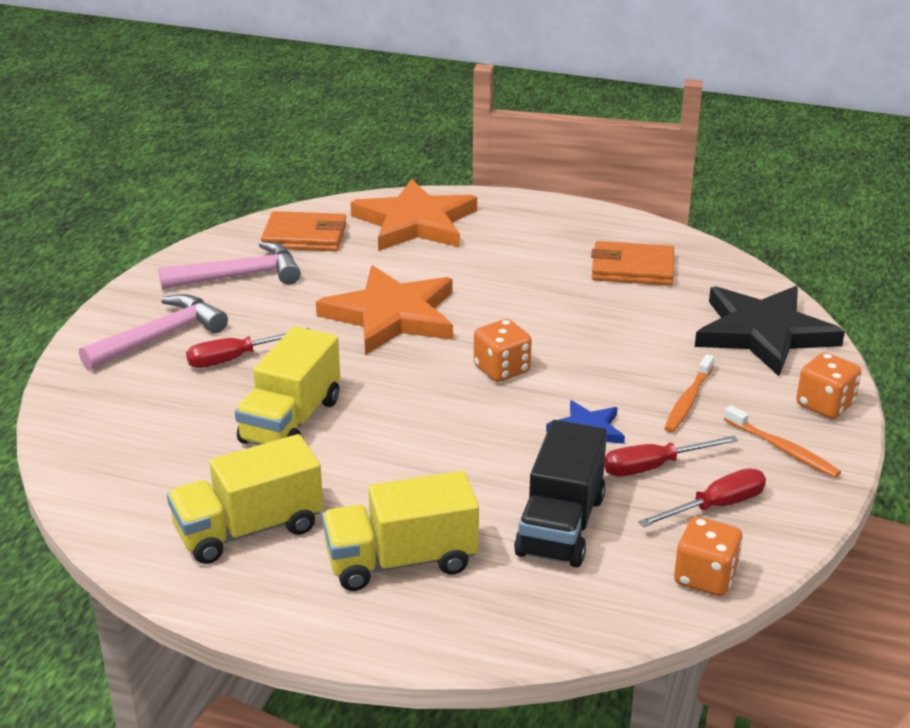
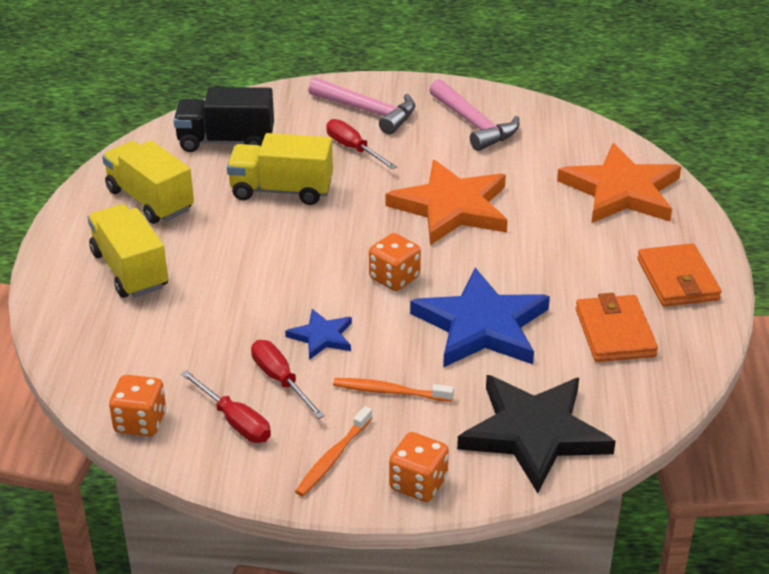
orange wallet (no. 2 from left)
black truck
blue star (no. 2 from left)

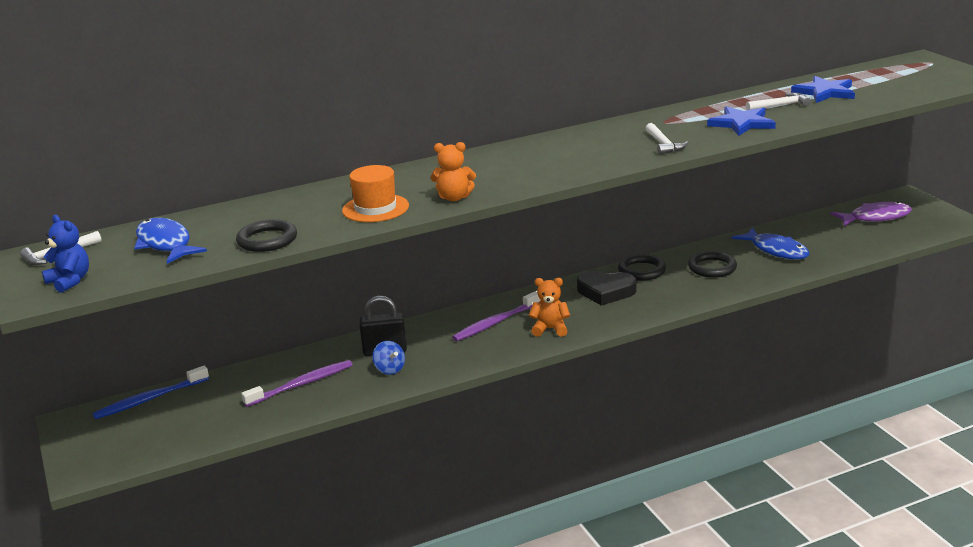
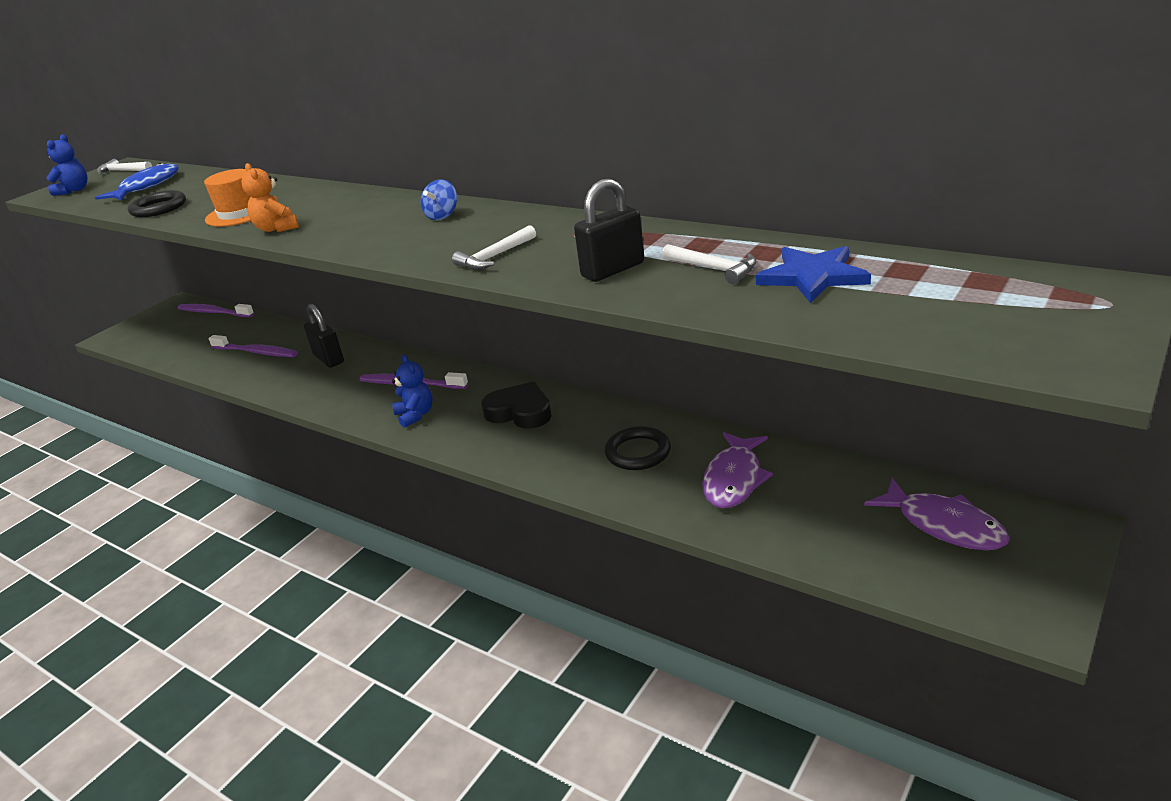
purple toothbrush (no. 1 from left)
blue spinning top
blue teddy bear (no. 2 from left)
black heart
black ring (no. 2 from left in the first image)
black padlock (no. 2 from left)
purple fish (no. 1 from left)

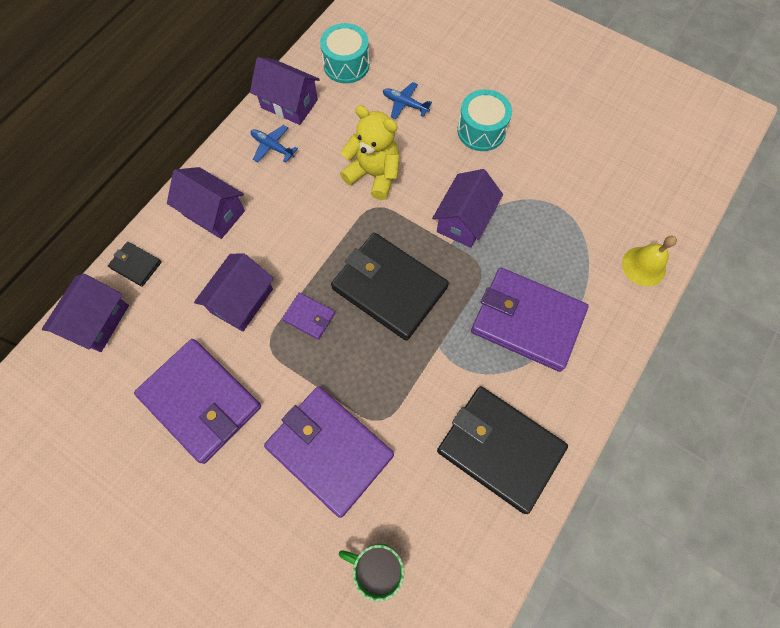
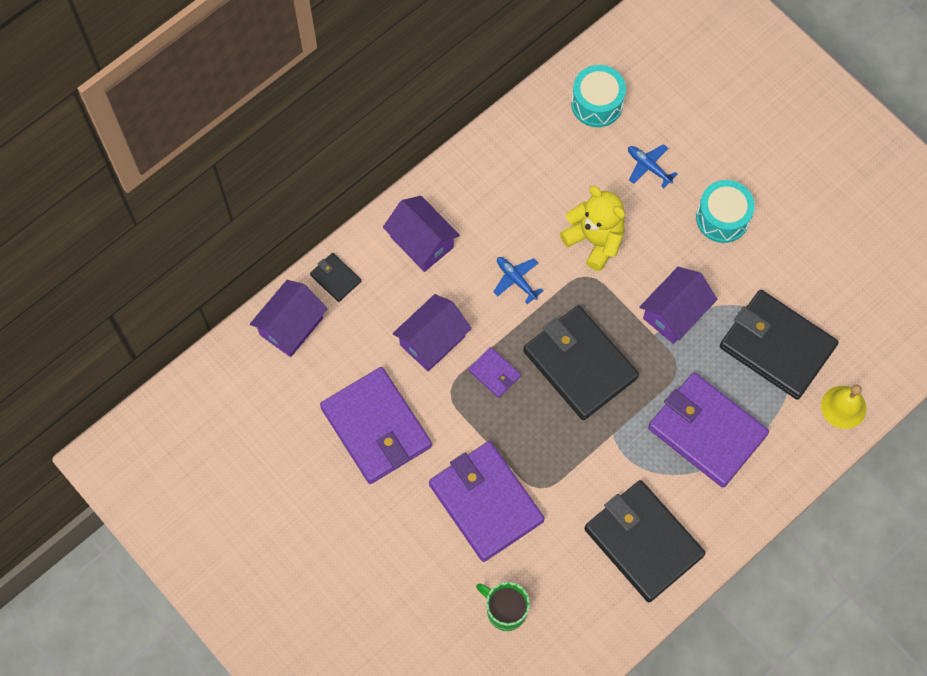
purple house (no. 4 from left in the first image)
blue plane (no. 1 from left)
black wallet (no. 4 from left)

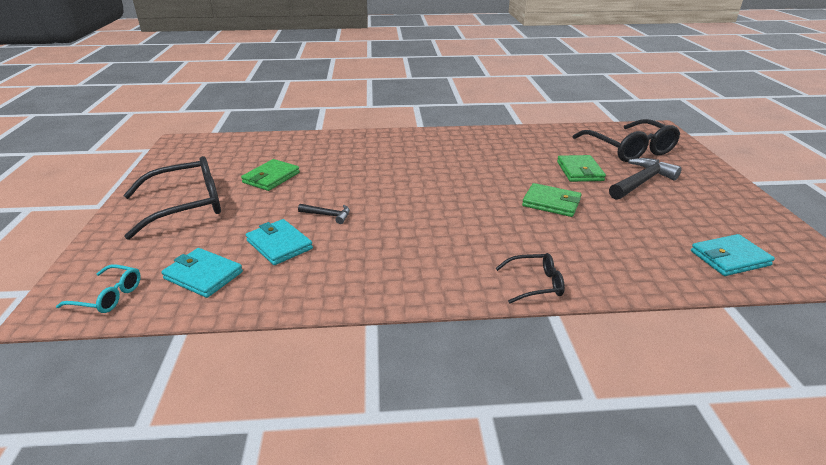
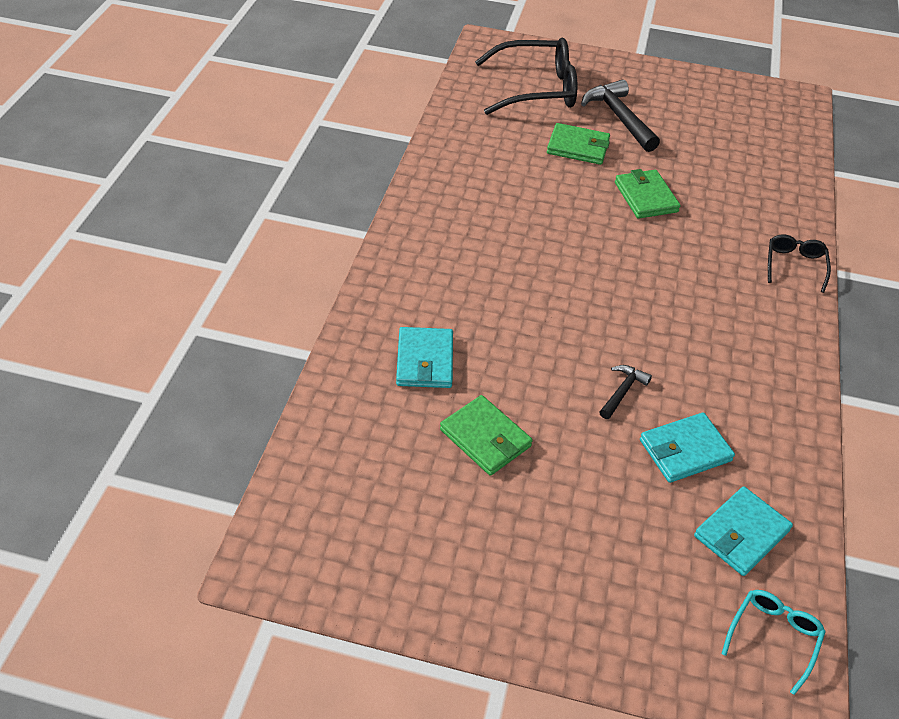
black glasses (no. 1 from left in the first image)
green wallet (no. 3 from left)
turquoise wallet (no. 1 from left)

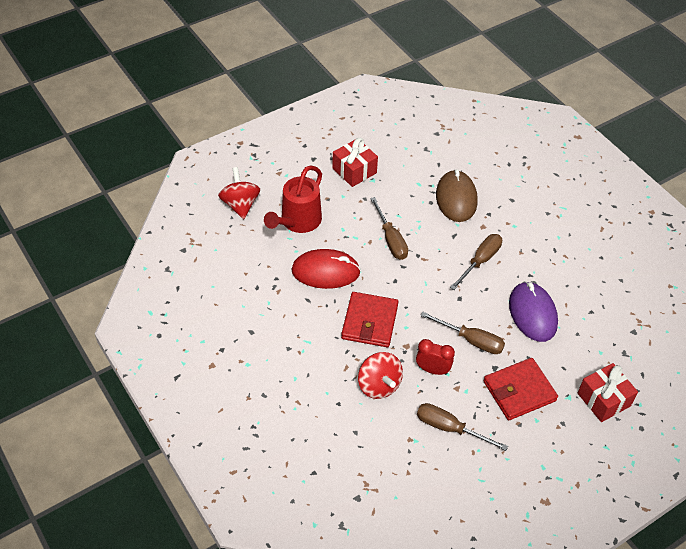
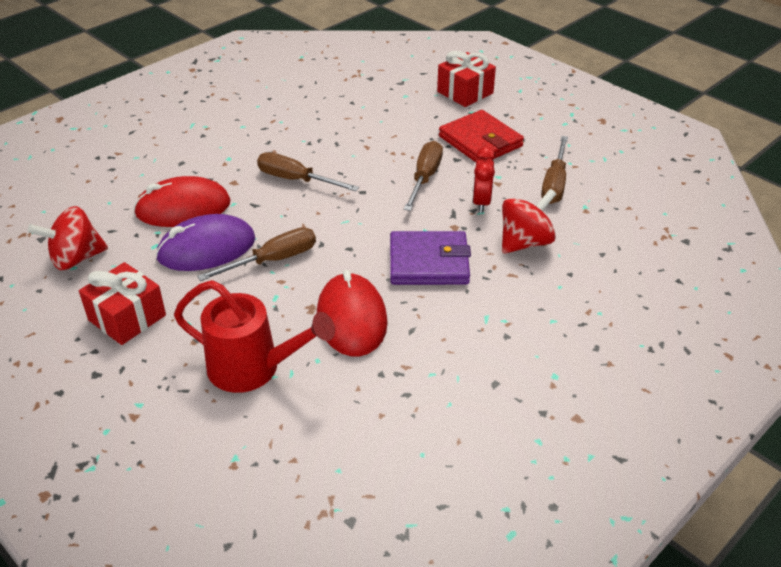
red spinning top (no. 1 from left)
purple wallet
red mouse (no. 1 from left)
purple mouse

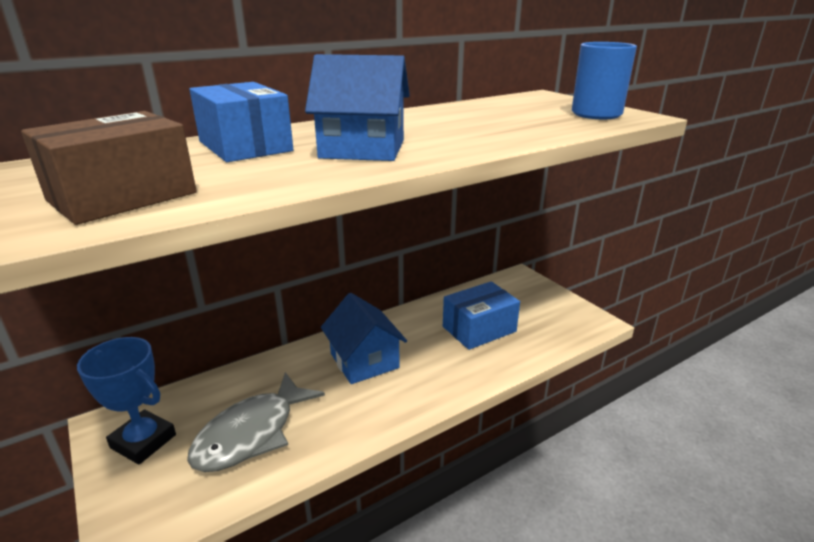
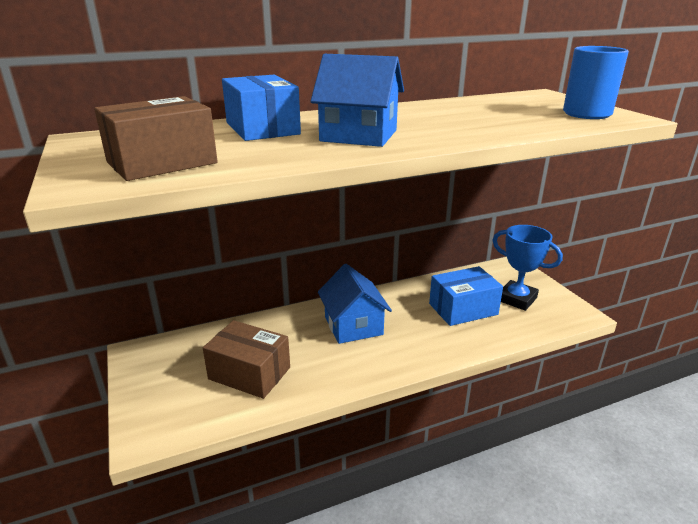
blue trophy
brown box (no. 2 from left)

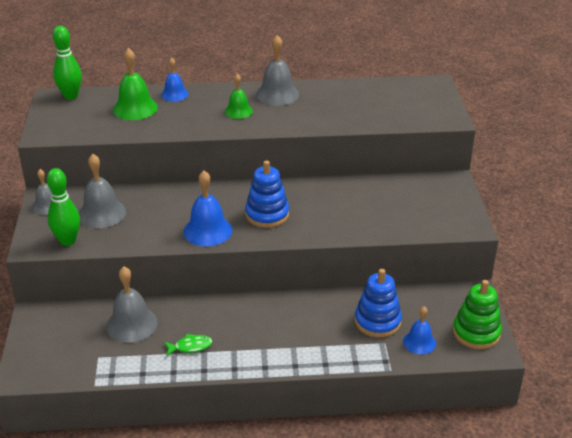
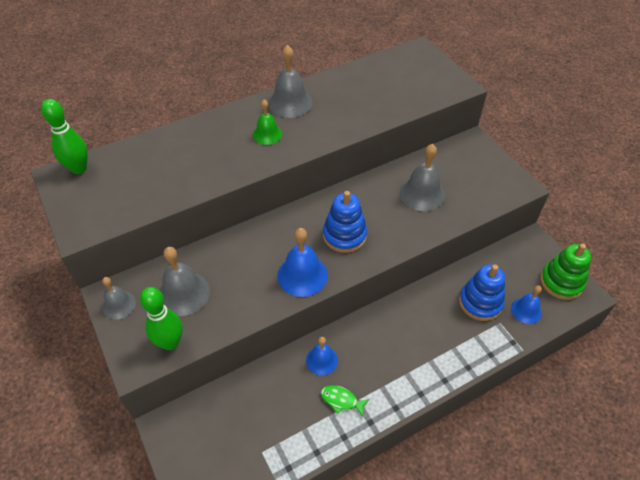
grey bell (no. 4 from left)
green bell (no. 1 from left in the first image)
blue bell (no. 2 from left)
green fish

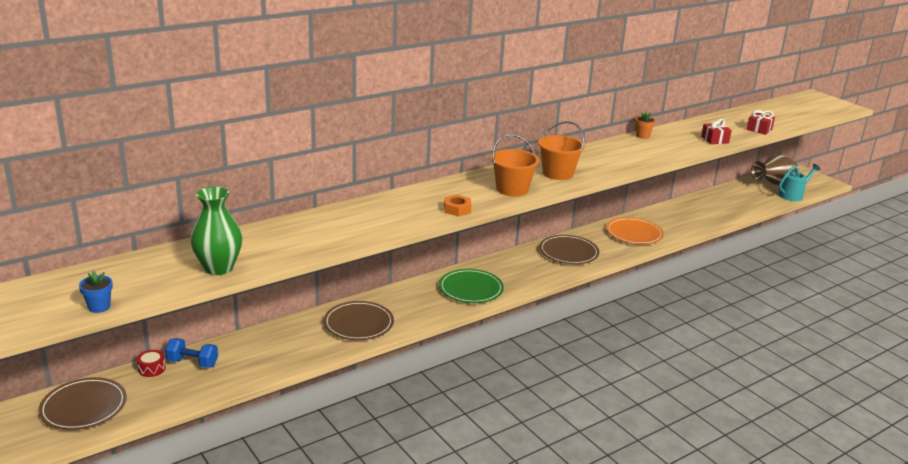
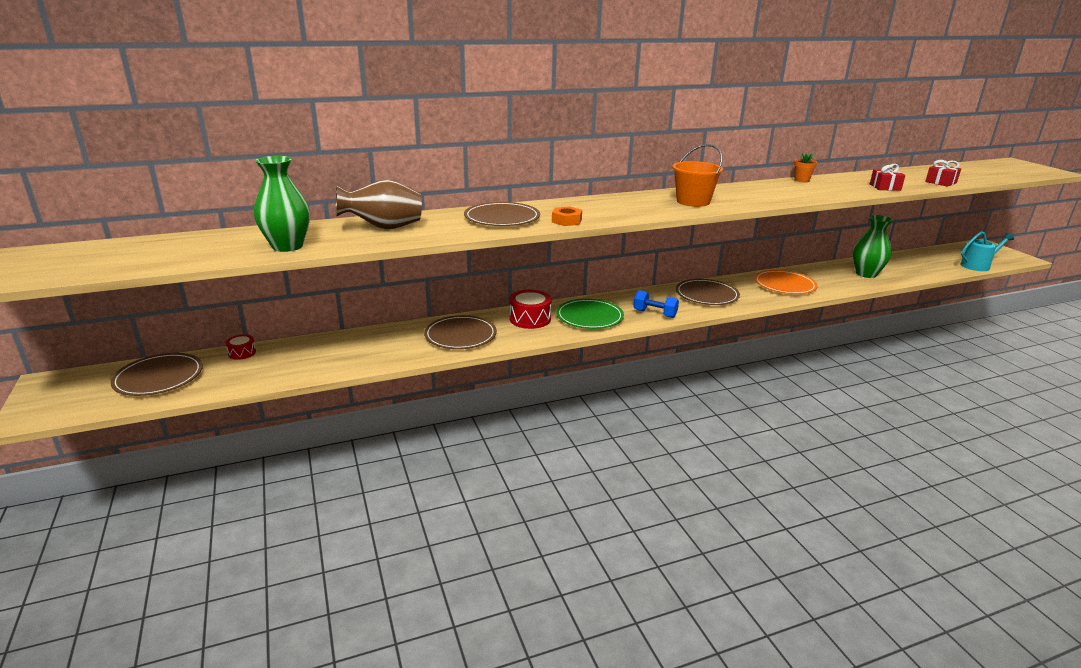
blue flower pot
blue dumbbell
orange bucket (no. 1 from left in the first image)
brown vase
brown plate (no. 3 from left)
red drum (no. 2 from left)
green vase (no. 2 from left)

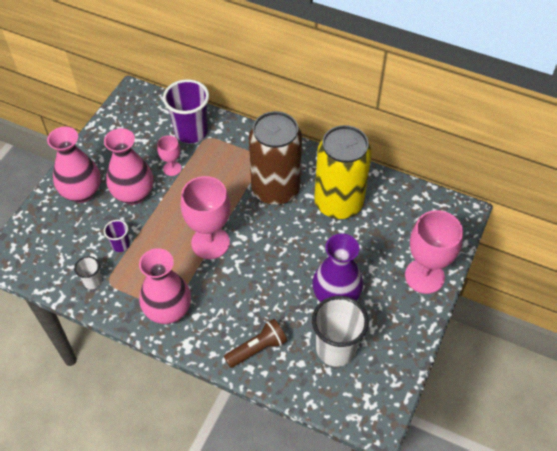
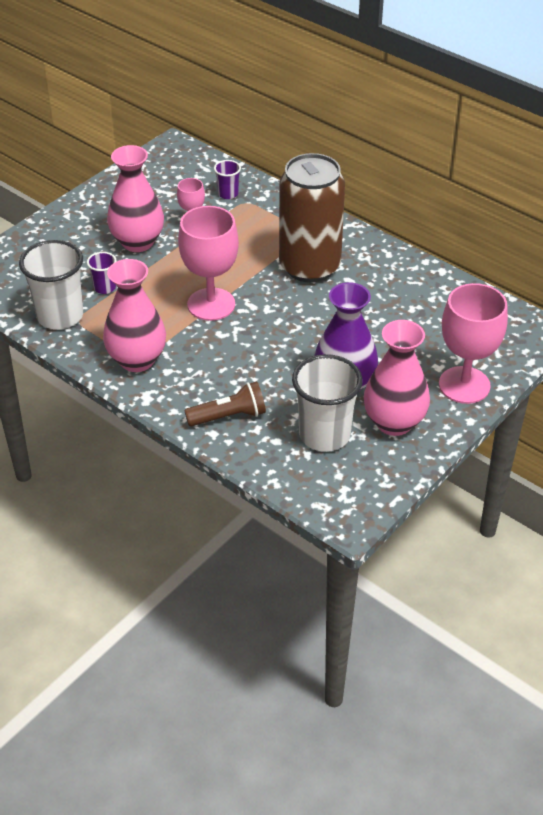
pink vase (no. 3 from left)
white cup (no. 1 from left)
purple cup (no. 2 from left)
yellow can

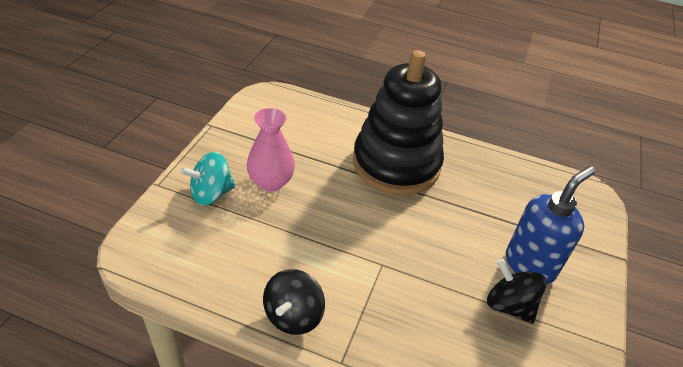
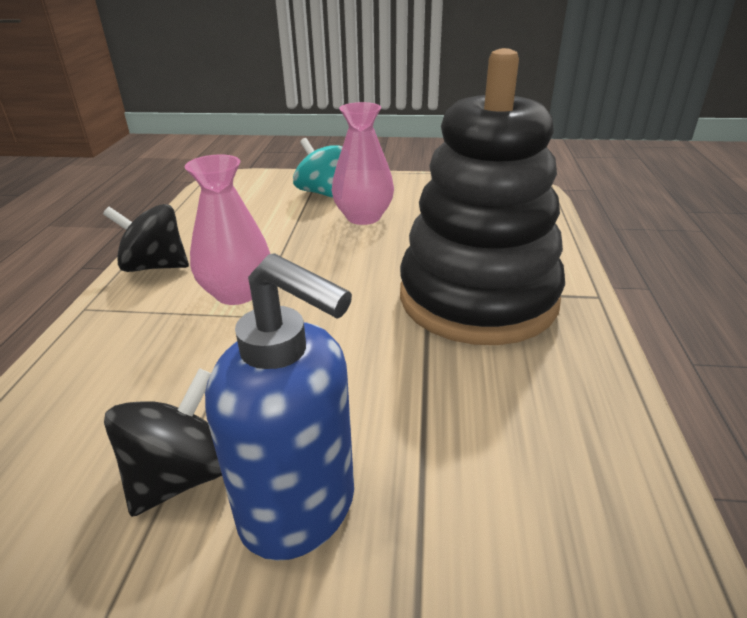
pink vase (no. 1 from left)

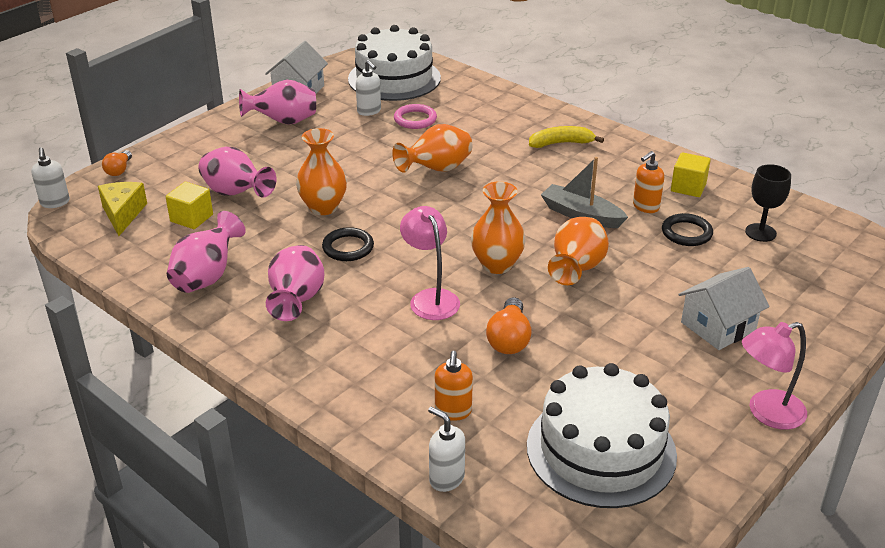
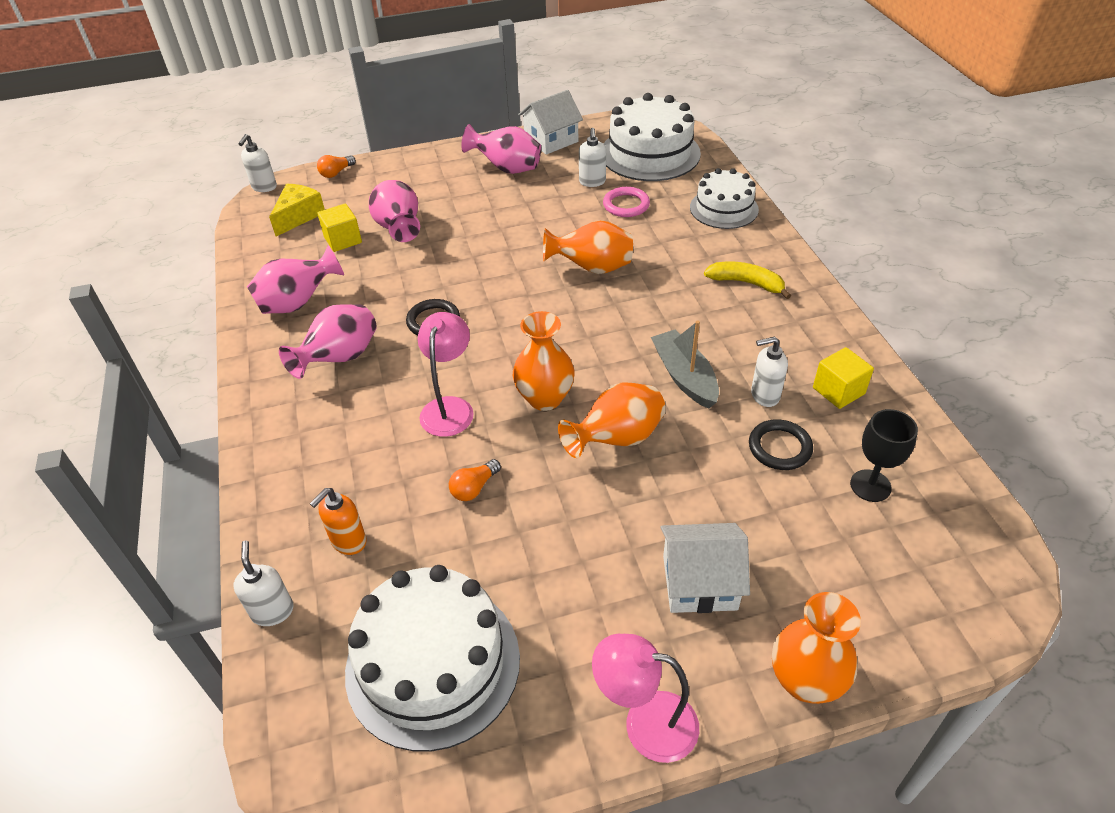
orange vase (no. 4 from left)
orange light bulb (no. 2 from left)
white soap dispenser (no. 4 from left)
white cake (no. 3 from left)

